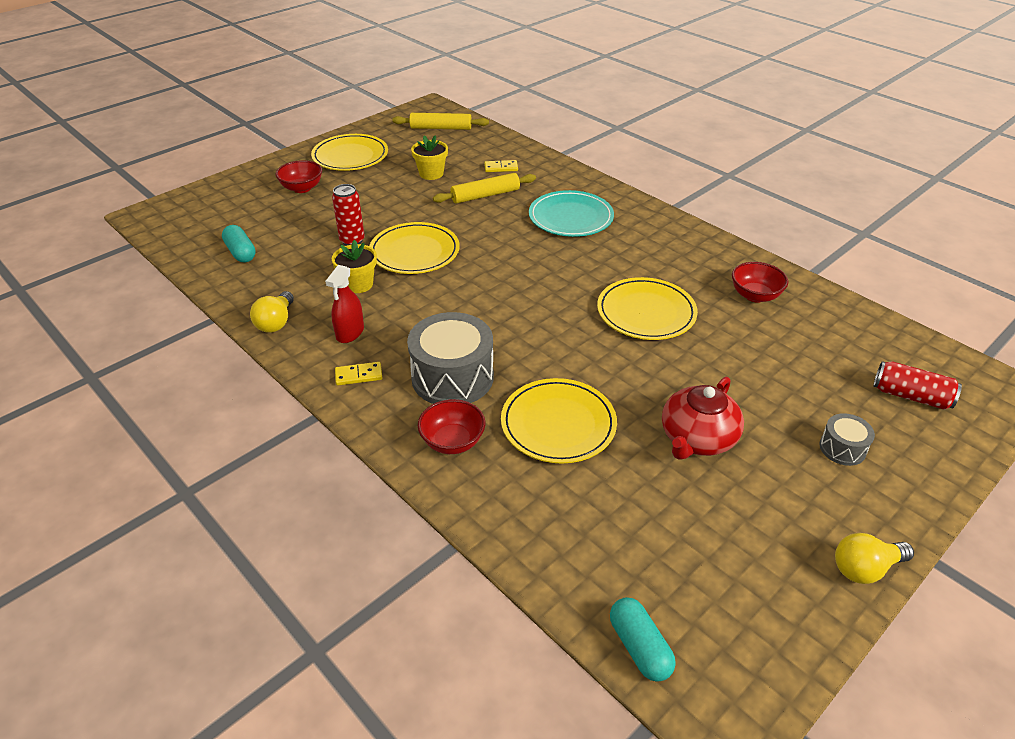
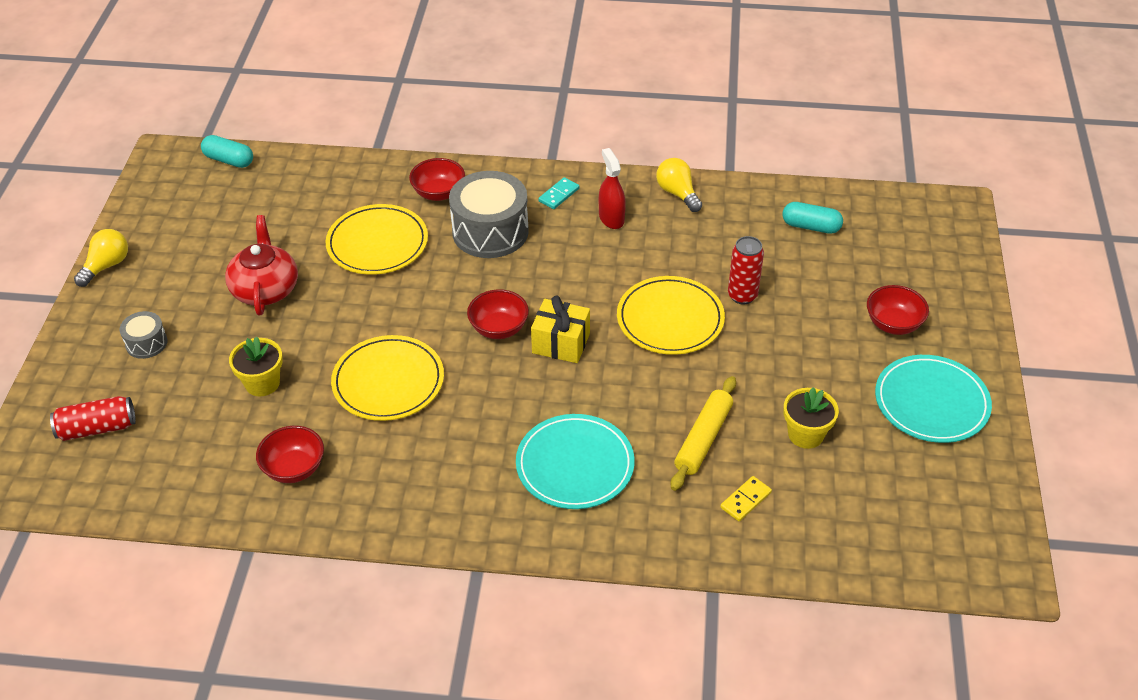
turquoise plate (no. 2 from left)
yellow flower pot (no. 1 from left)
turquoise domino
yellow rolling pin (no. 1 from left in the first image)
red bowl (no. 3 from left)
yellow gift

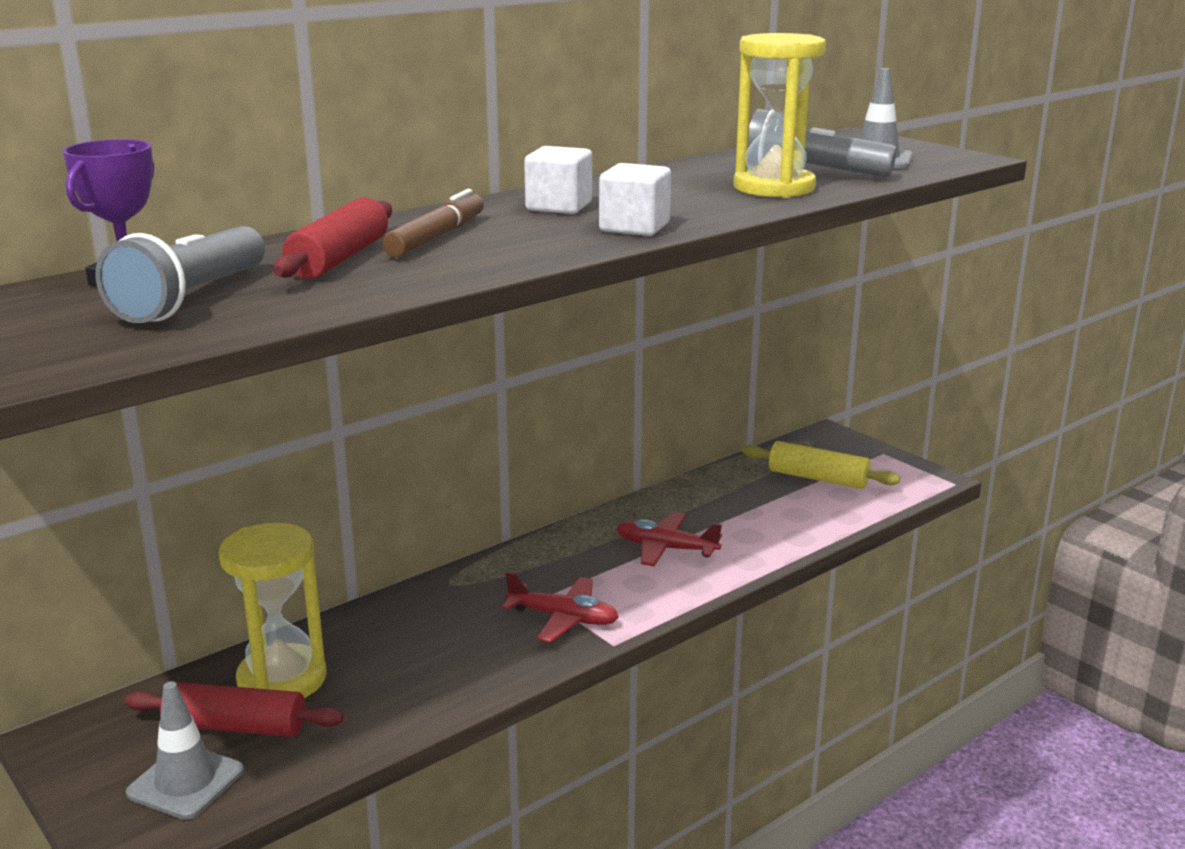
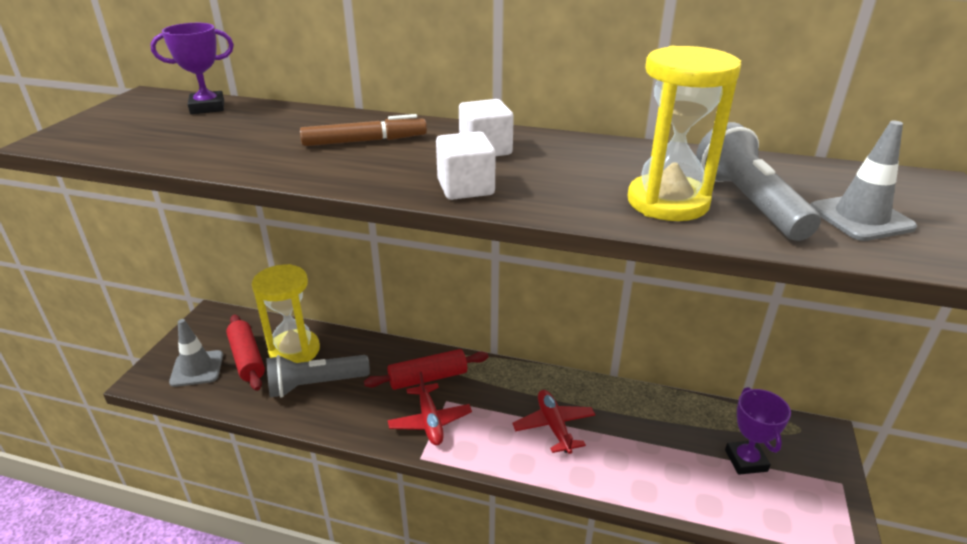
grey flashlight (no. 1 from left)
red rolling pin (no. 2 from left)
purple trophy (no. 2 from left)

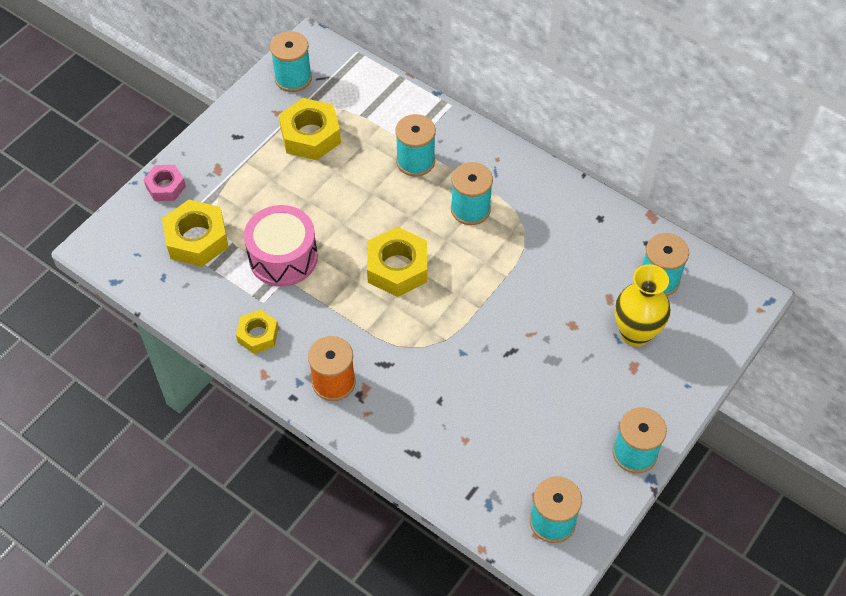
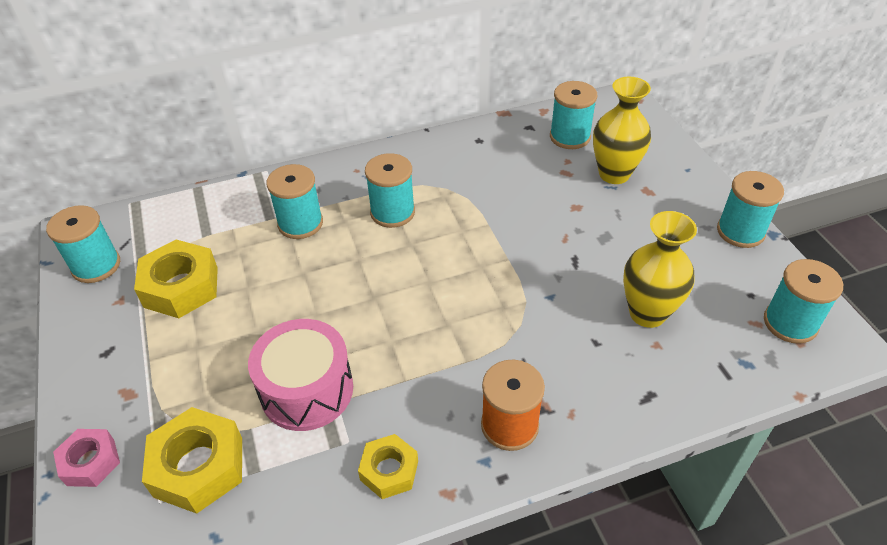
yellow nut (no. 4 from left in the first image)
yellow vase (no. 2 from left)

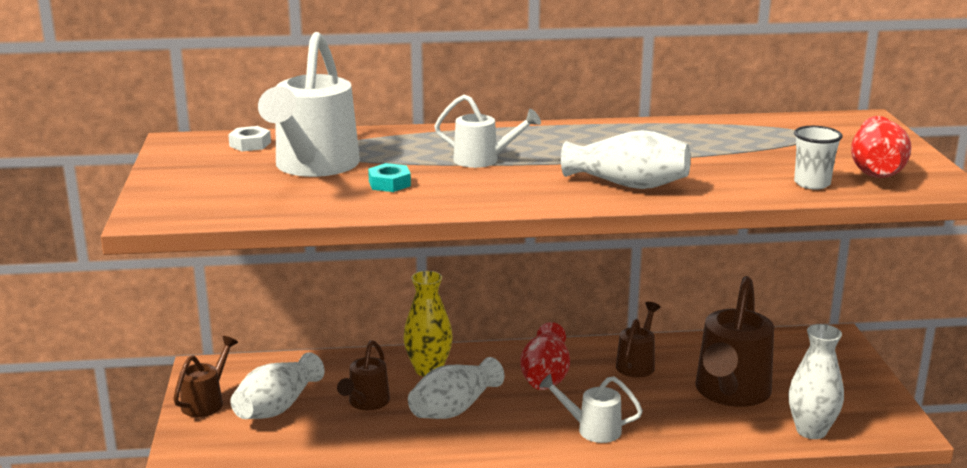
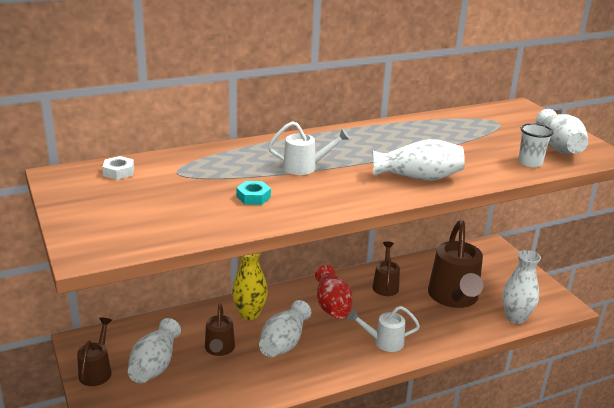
white watering can (no. 1 from left in the first image)
white vase (no. 5 from left)

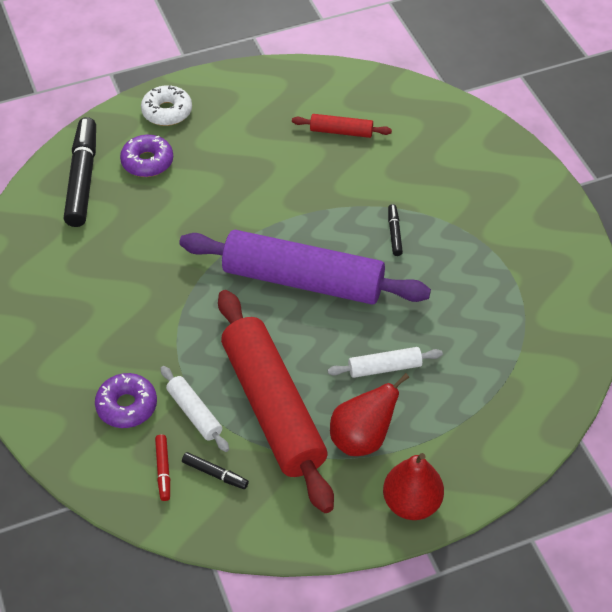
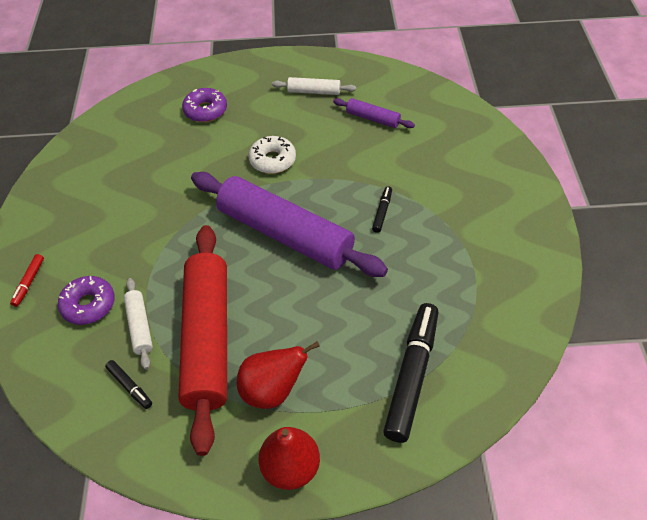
black marker (no. 3 from left)
white donut
red marker
purple rolling pin (no. 2 from left)
white rolling pin (no. 2 from left)

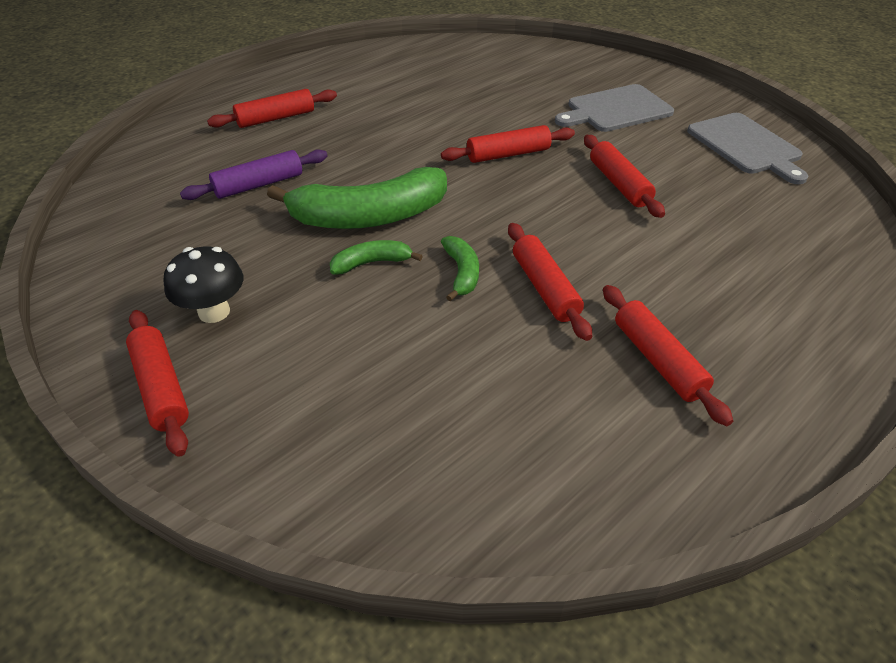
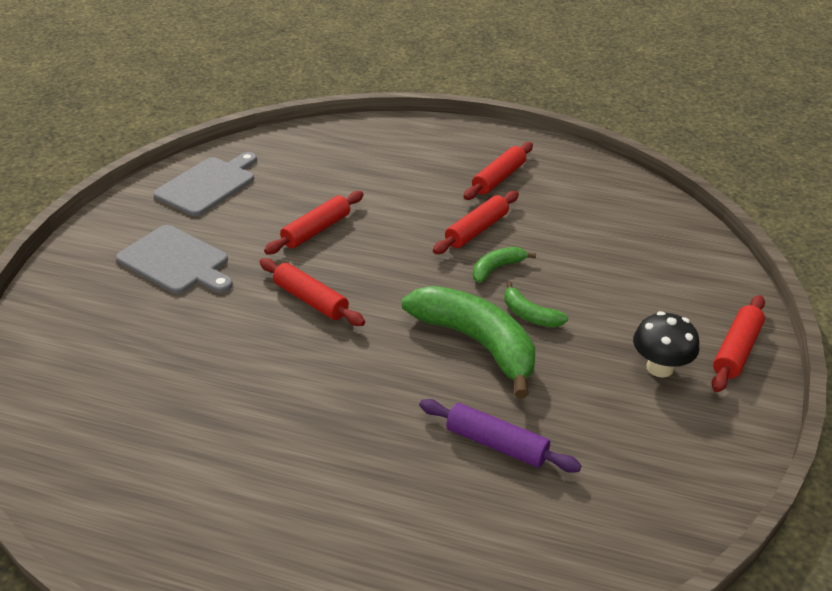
red rolling pin (no. 2 from left in the first image)

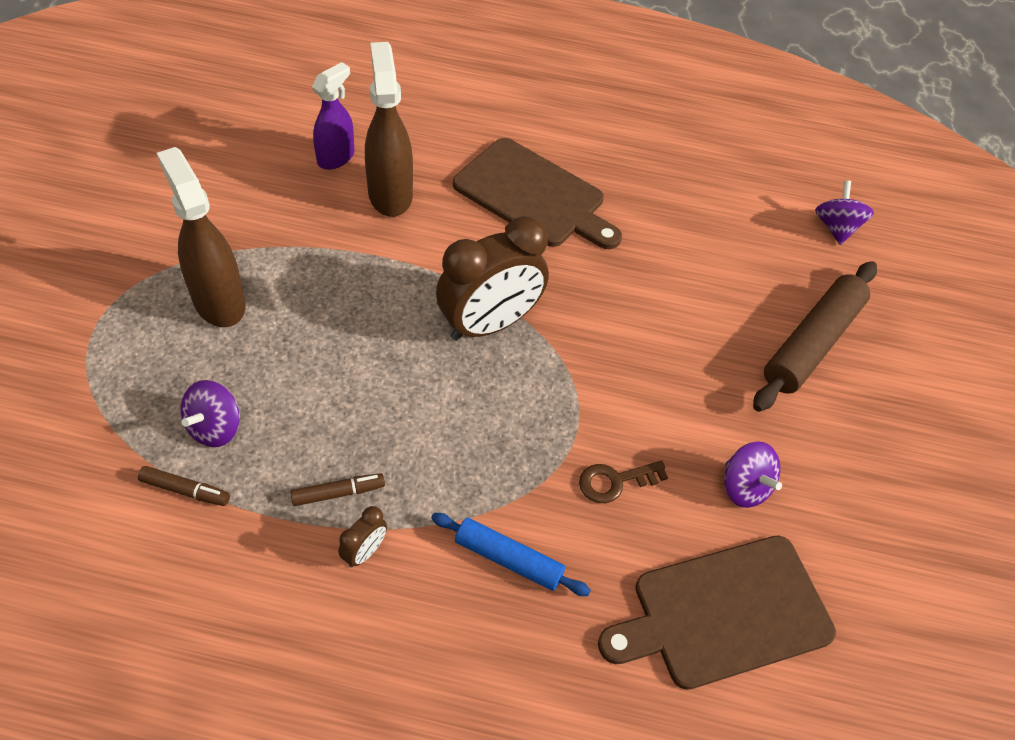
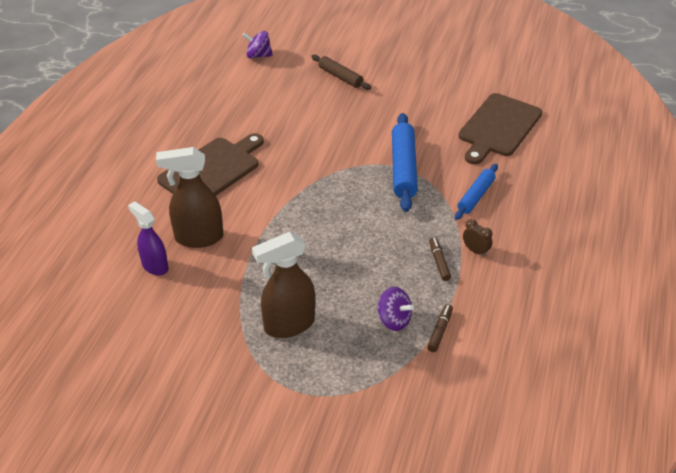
brown clock (no. 2 from left in the first image)
brown key
brown cutting board (no. 2 from left)
purple spinning top (no. 2 from left in the first image)
brown rolling pin
blue rolling pin (no. 1 from left)

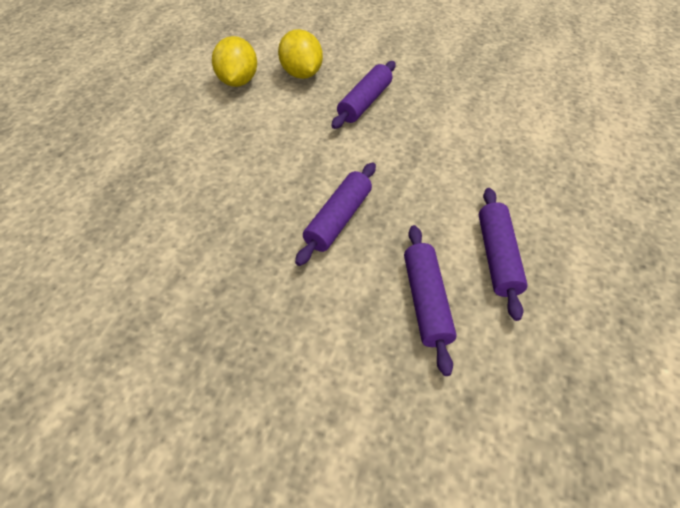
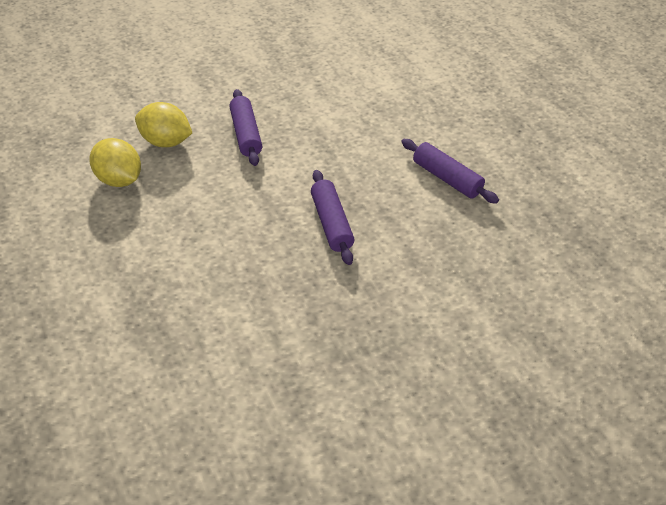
purple rolling pin (no. 3 from left in the first image)

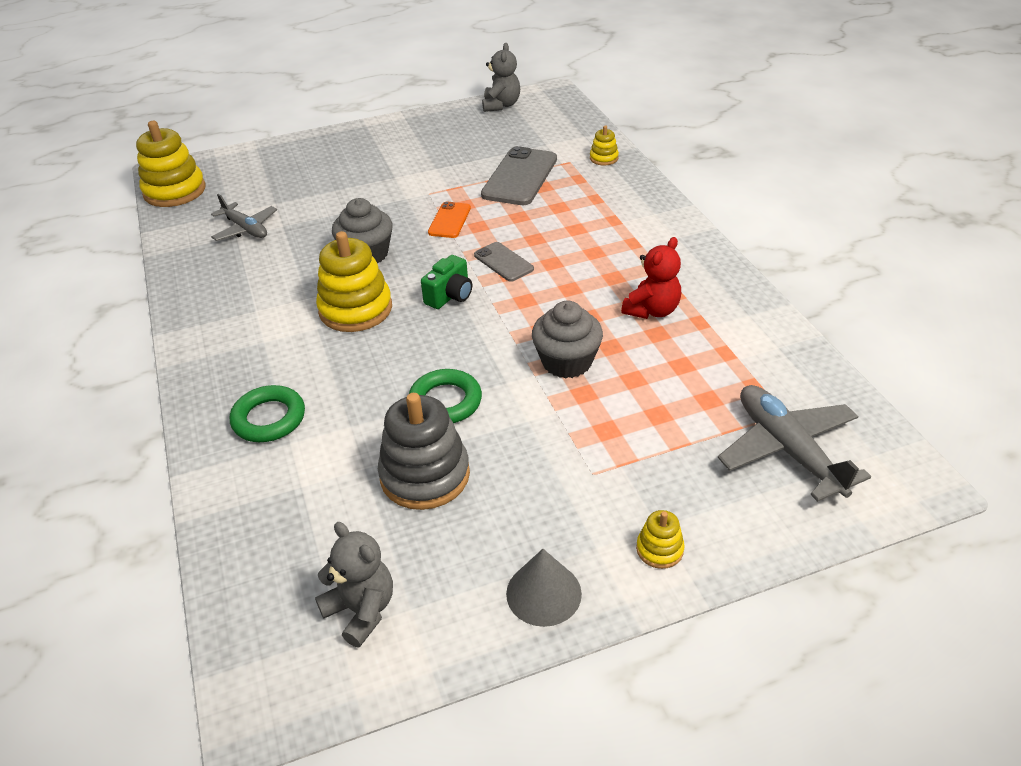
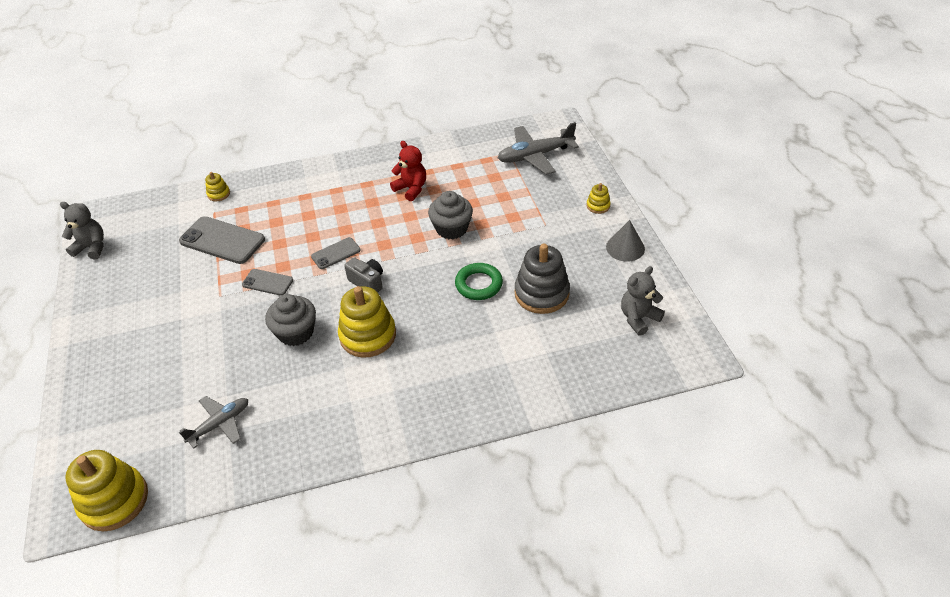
green ring (no. 1 from left in the first image)
grey camera
grey phone (no. 2 from left)

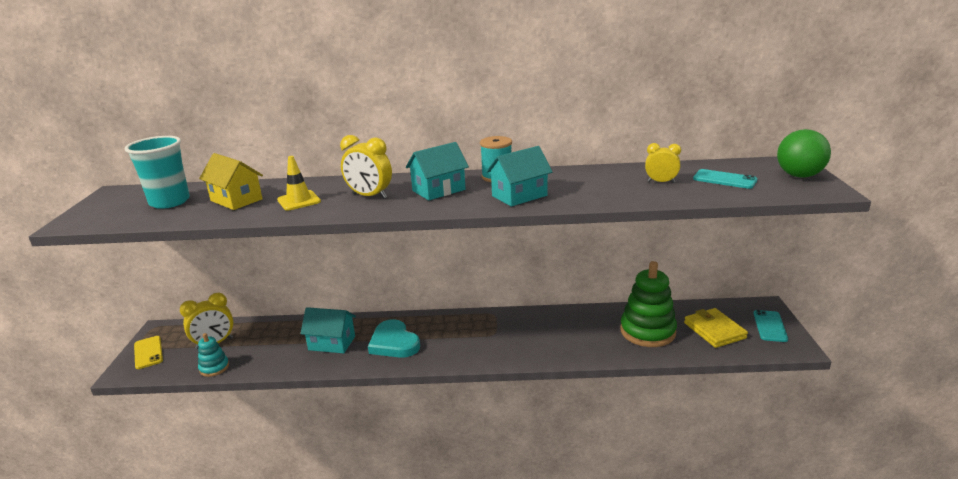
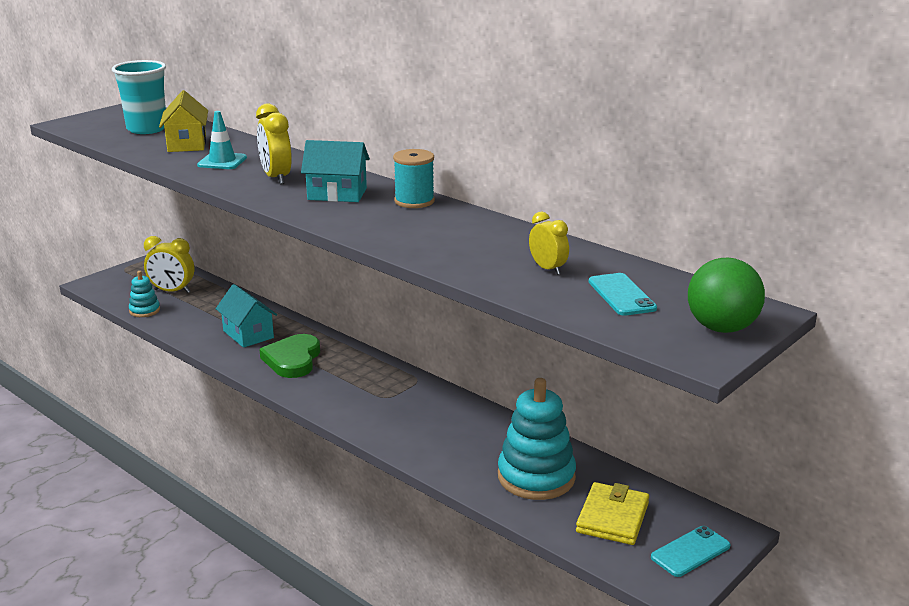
yellow phone
turquoise traffic cone
green heart
turquoise house (no. 3 from left in the first image)
turquoise stacking toy (no. 2 from left)

